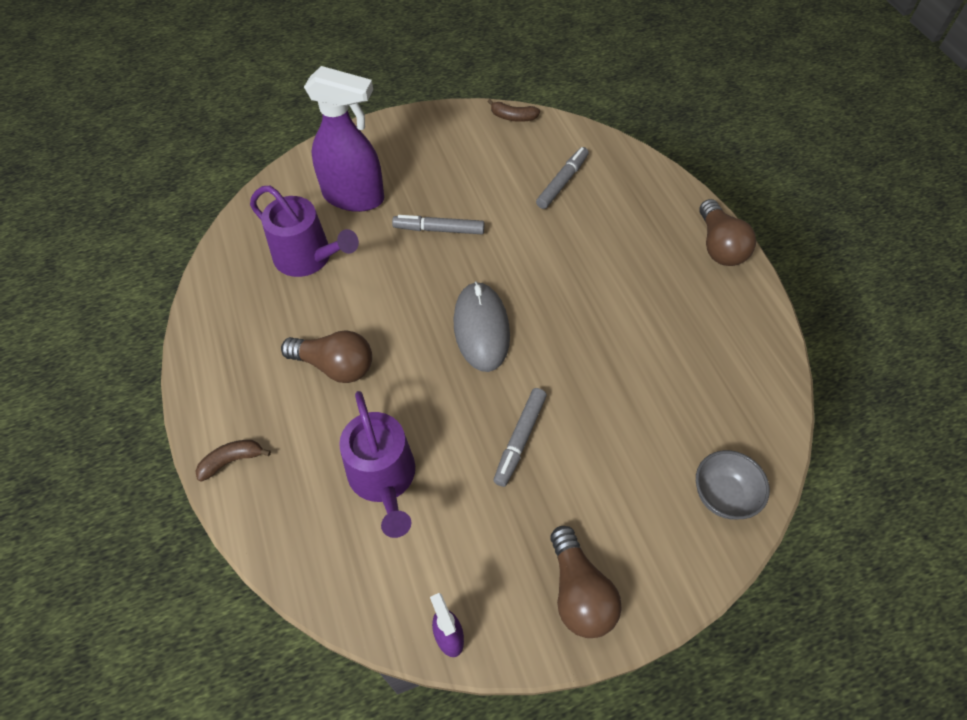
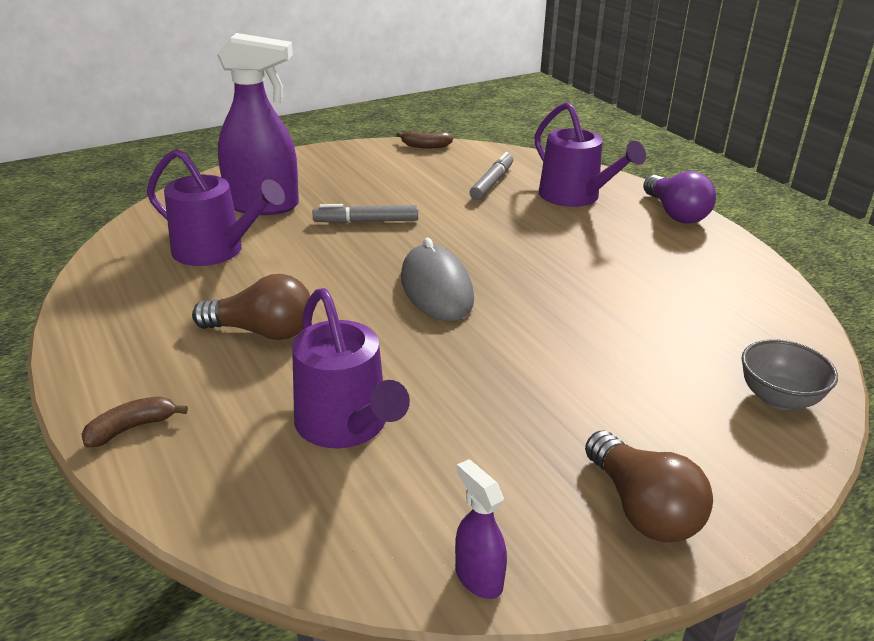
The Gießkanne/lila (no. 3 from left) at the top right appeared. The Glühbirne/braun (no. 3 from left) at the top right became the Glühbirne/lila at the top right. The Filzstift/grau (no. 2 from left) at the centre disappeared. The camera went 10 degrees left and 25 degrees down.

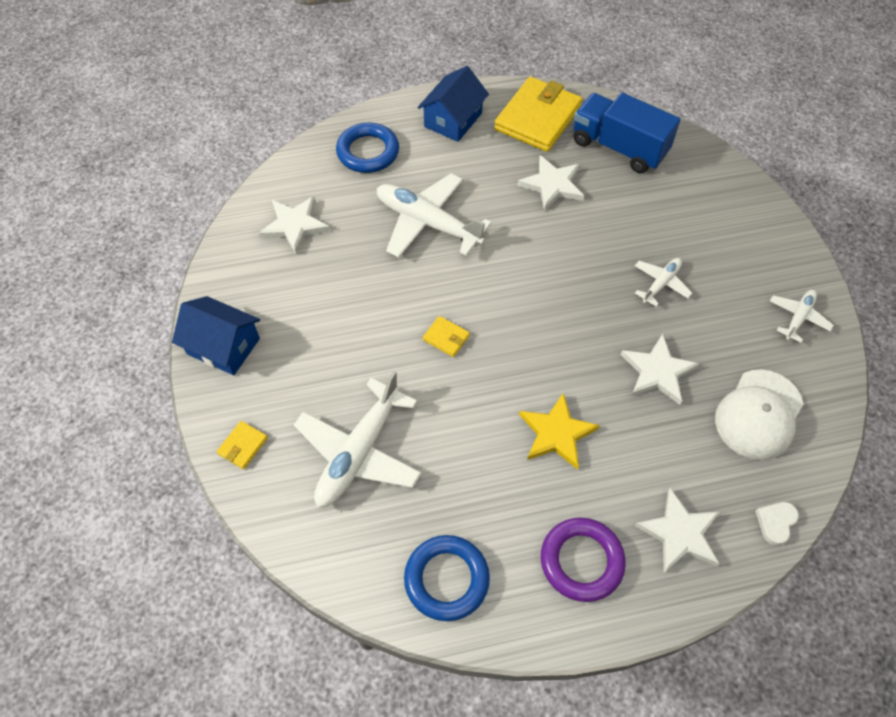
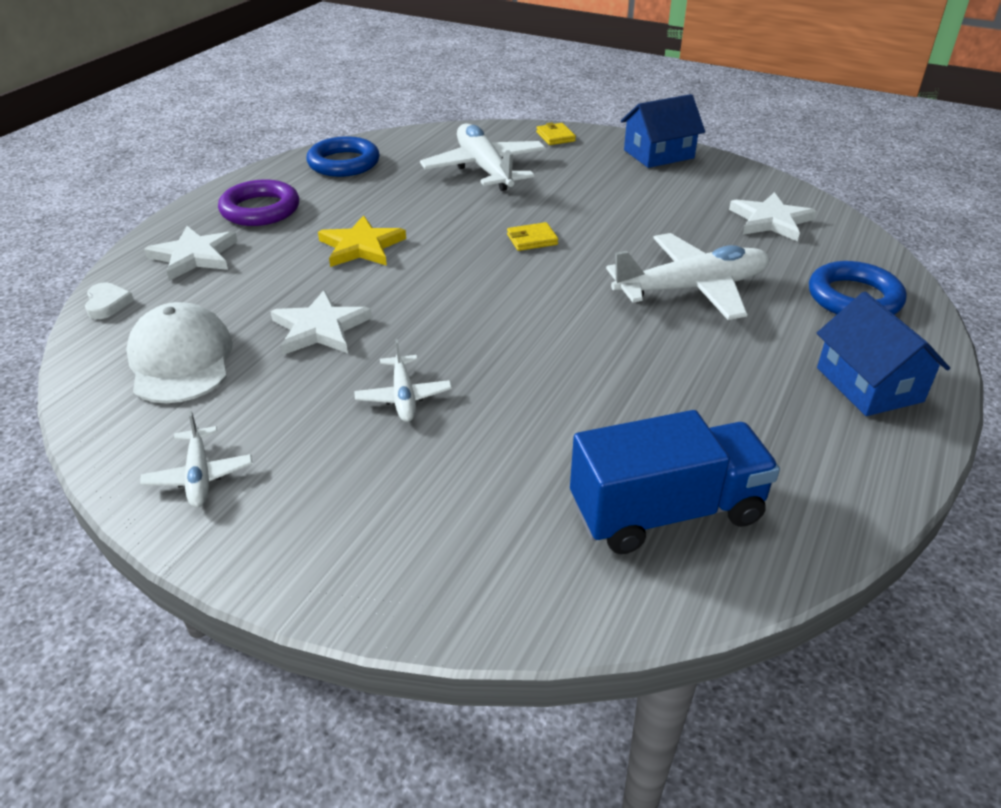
The Geldbörse/gelb (no. 3 from left) at the top centre disappeared. The Stern/weiß (no. 2 from left) at the top centre disappeared. The camera went 130 degrees right and 20 degrees down.

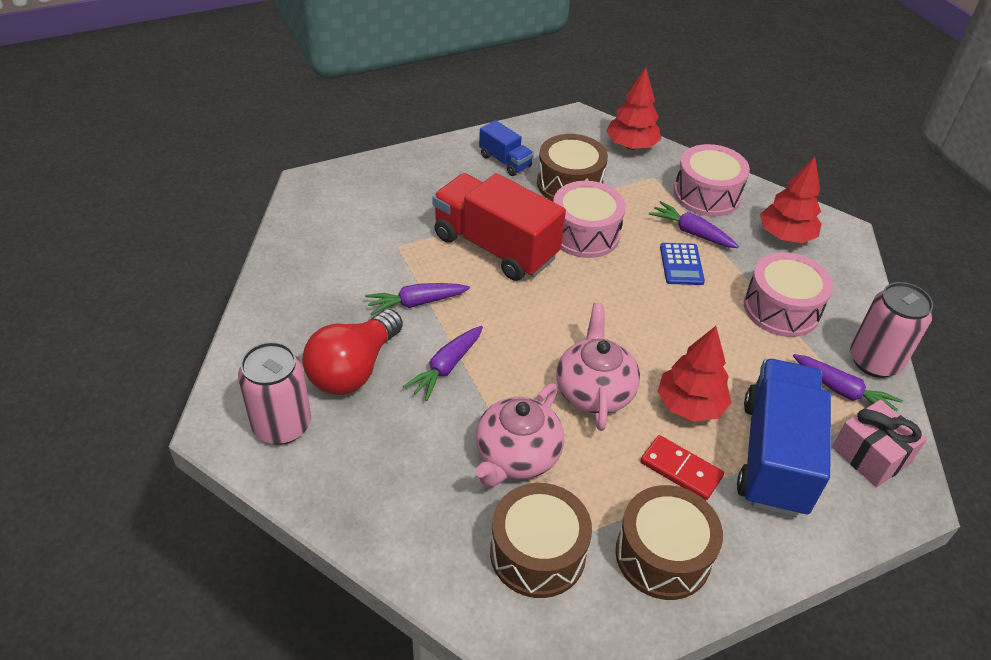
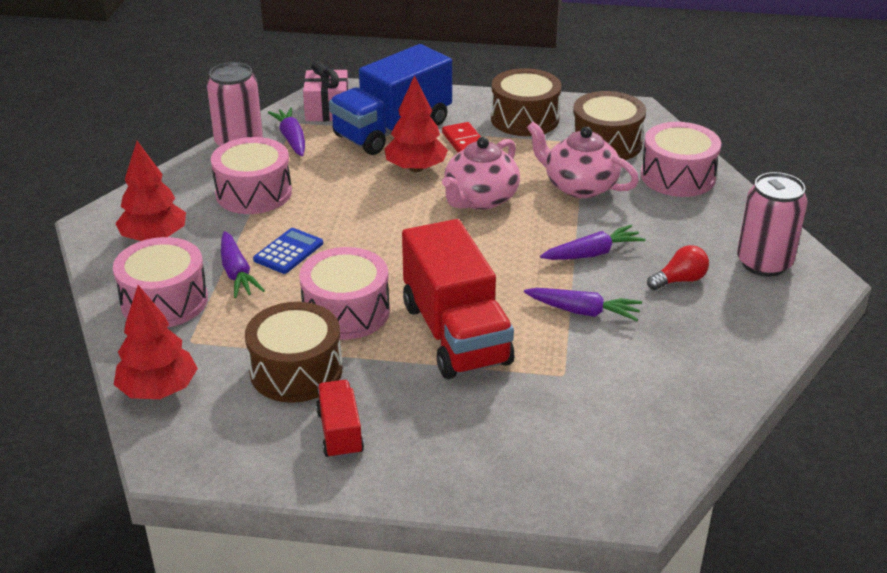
The Lastwagen/blau (no. 1 from left) at the top centre became the Lastwagen/rot (no. 1 from left) at the bottom centre. The Teekanne/rosa (no. 1 from left in the first image) at the centre turned 120 degrees counterclockwise. The Trommel/rosa (no. 4 from left) at the top right appeared. The Glühbirne/rot at the centre changed to 0.52 times the size. The camera went 145 degrees left and 10 degrees down.

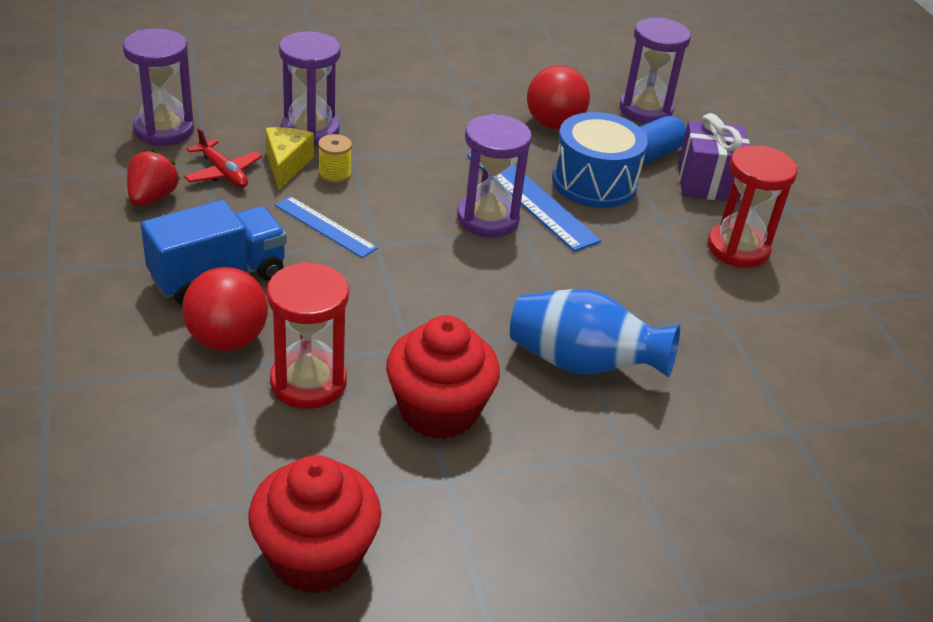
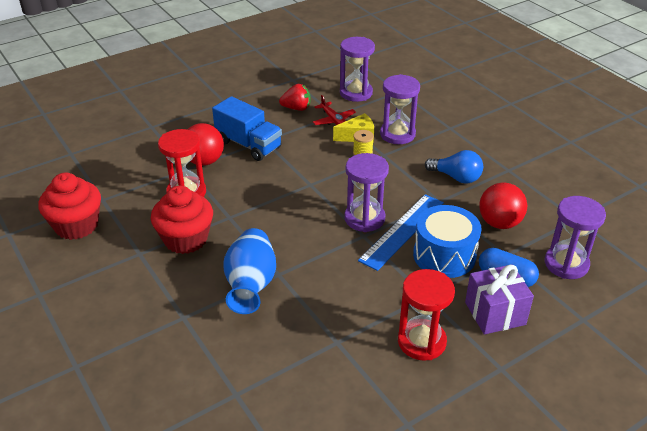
The Flugzeug/rot at the top left turned 60 degrees counterclockwise. The Glühbirne/blau at the middle right appeared. The Lineal/blau (no. 1 from left) at the centre disappeared. The camera went 75 degrees right and 0 degrees up.

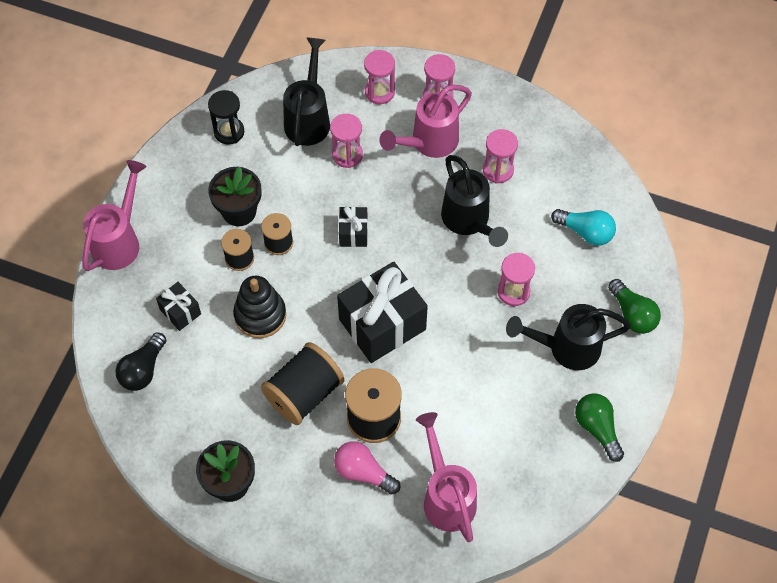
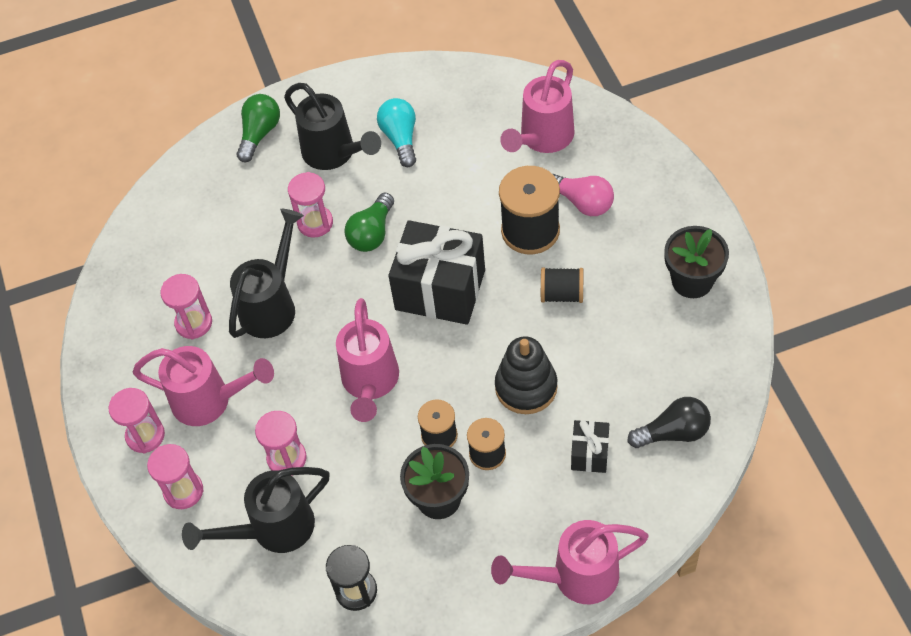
The Geschenk/schwarz (no. 2 from left) at the centre was replaced by the Gießkanne/rosa (no. 2 from left) at the centre. The Glühbirne/grün (no. 1 from left in the first image) moved from the bottom right to the centre. The Glühbirne/türkis moved from the middle right to the top centre. The Garnrolle/schwarz (no. 3 from left in the first image) at the centre changed to 0.57 times the size. The Glühbirne/rosa at the bottom centre turned 45 degrees counterclockwise. The camera went 125 degrees left and 5 degrees down.

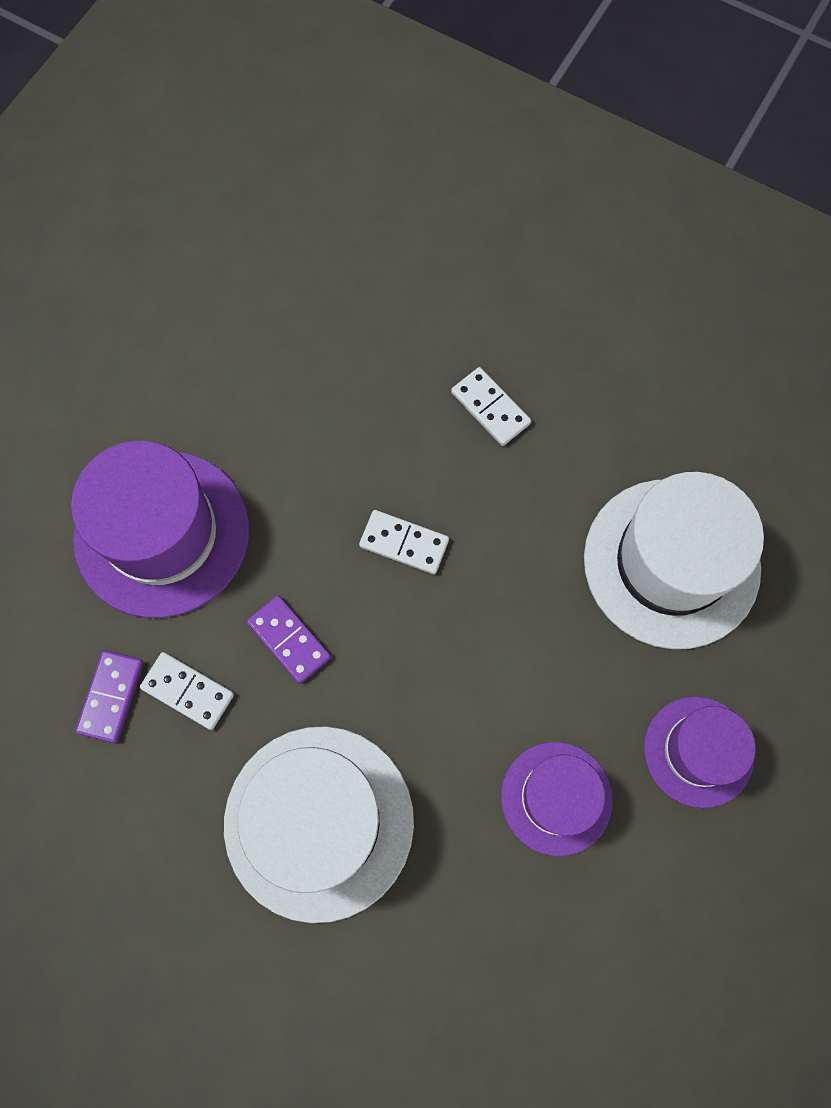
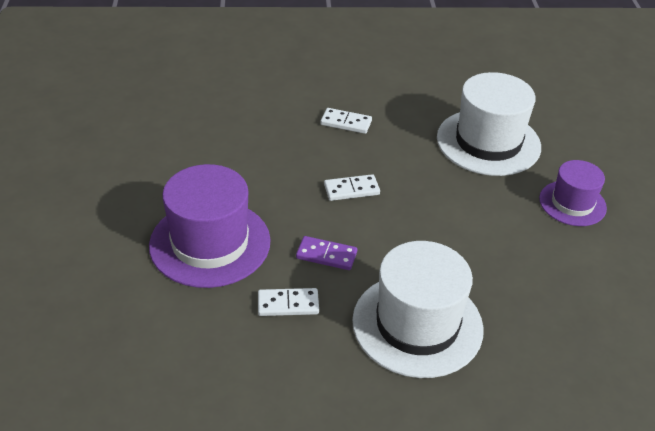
The Dominostein/lila (no. 1 from left) at the middle left disappeared. The Hut/lila (no. 2 from left) at the bottom right disappeared. The camera went 35 degrees left and 30 degrees down.

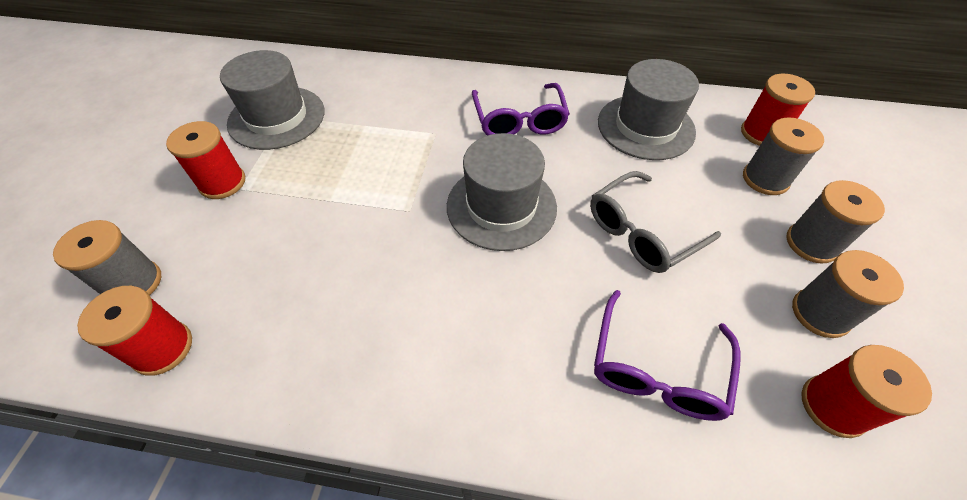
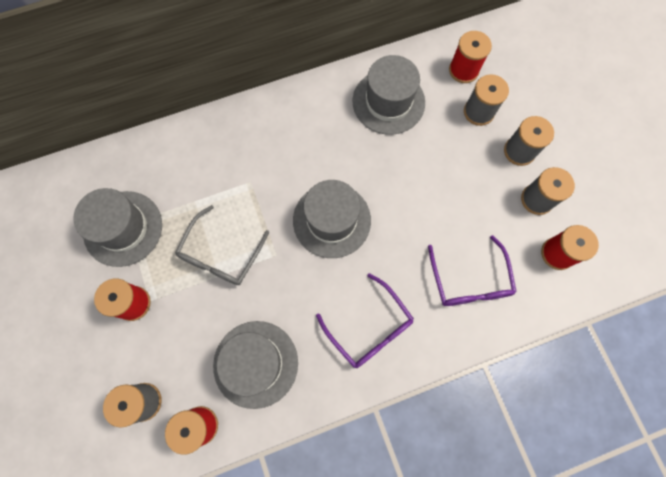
The Brille/grau moved from the middle right to the centre. The Hut/grau (no. 2 from left) at the bottom centre appeared. The Brille/lila (no. 1 from left) moved from the top centre to the bottom centre. The camera went 30 degrees left and 20 degrees up.

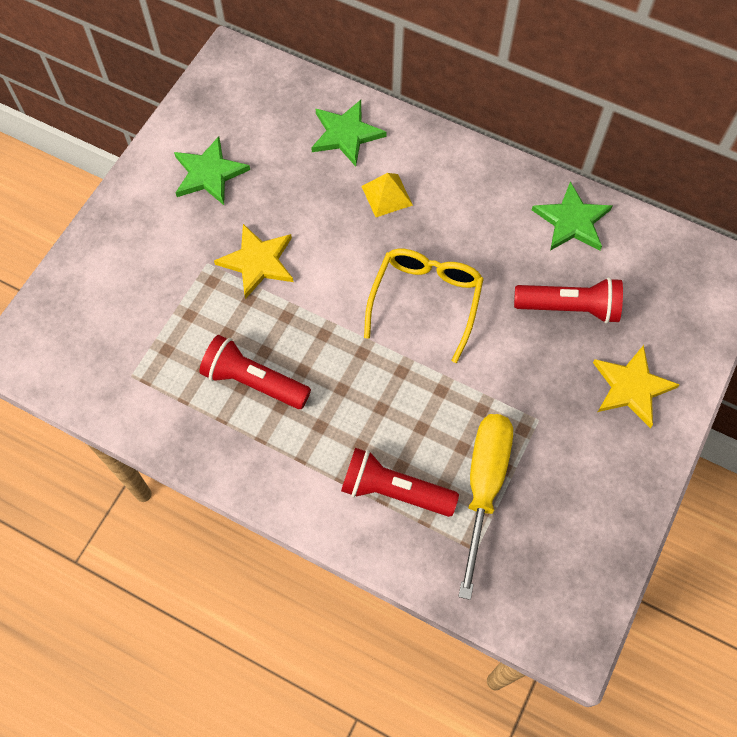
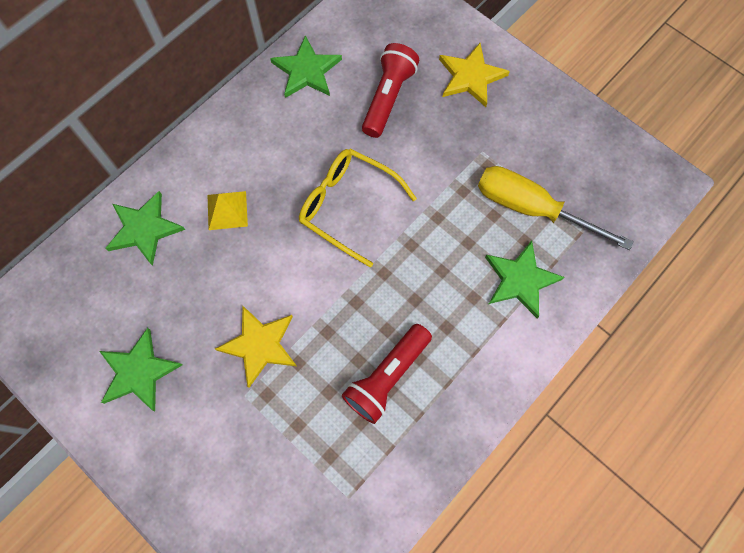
The Taschenlampe/rot (no. 2 from left) at the centre was replaced by the Stern/grün (no. 4 from left) at the middle right. The camera went 75 degrees left and 5 degrees up.

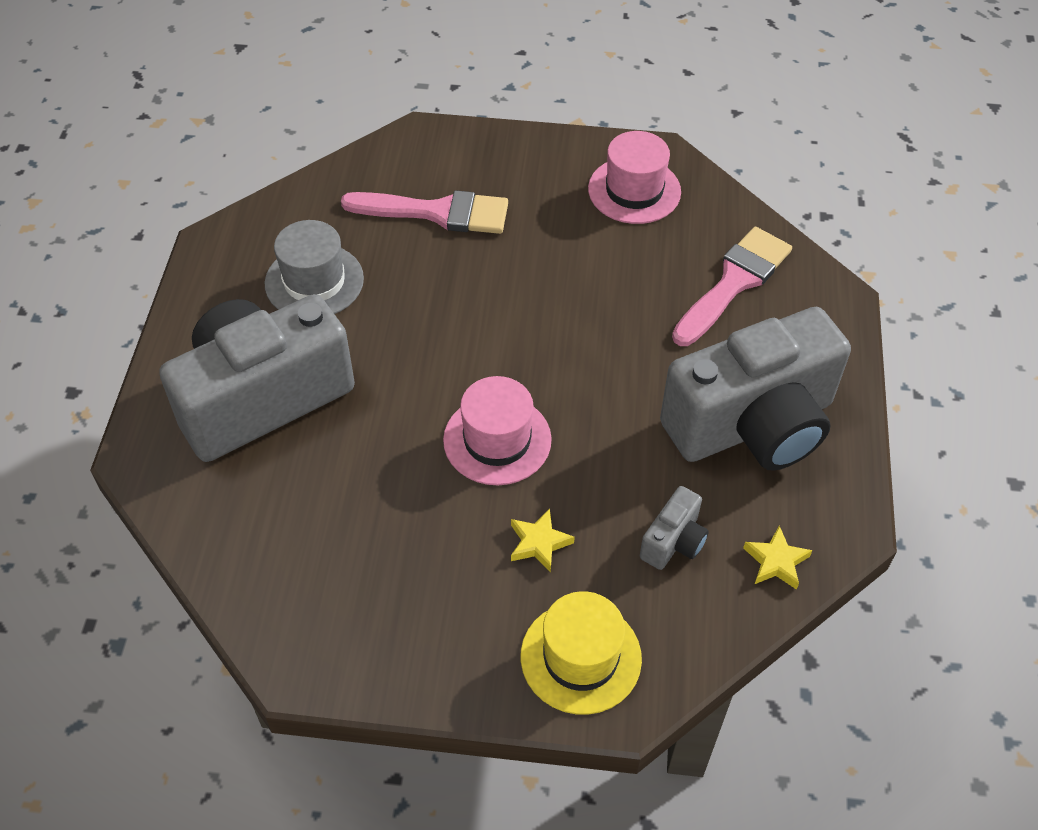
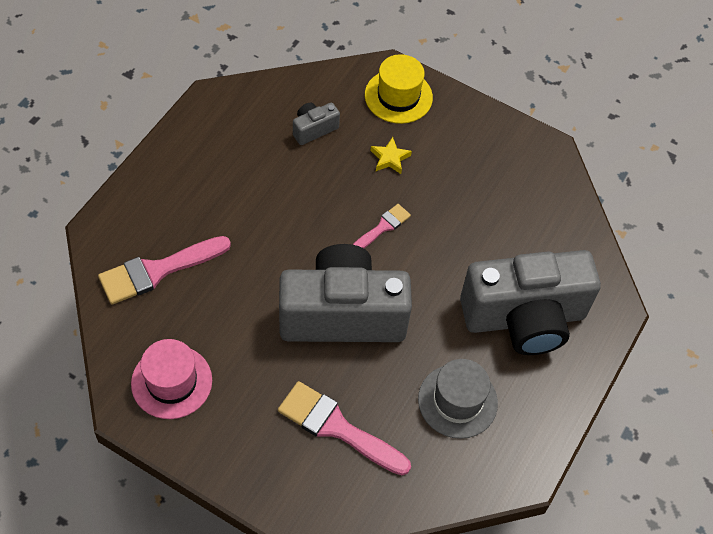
The Kamera/grau (no. 3 from left in the first image) moved from the middle right to the centre. The Hut/rosa (no. 1 from left) at the centre was replaced by the Pinsel/rosa (no. 3 from left) at the centre. The Stern/gelb (no. 2 from left) at the bottom right disappeared. The camera went 160 degrees left and 5 degrees up.

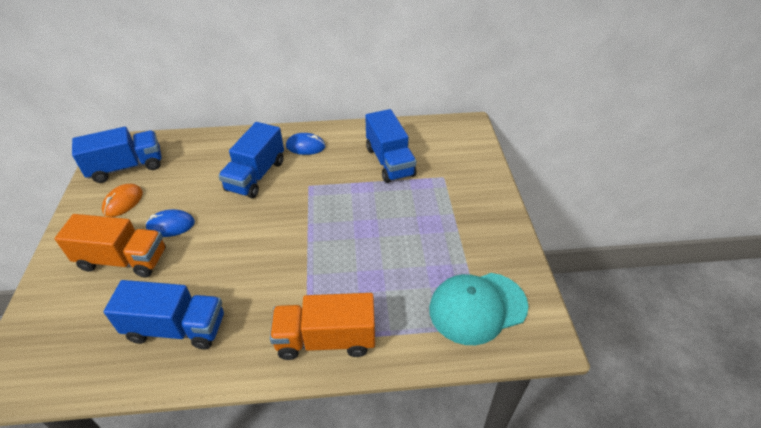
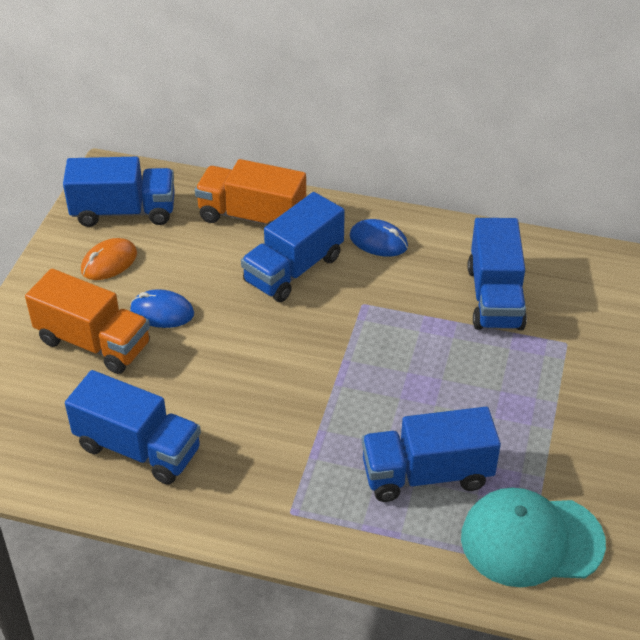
The Lastwagen/orange (no. 2 from left) moved from the bottom centre to the top centre. The Lastwagen/blau (no. 4 from left) at the bottom right appeared. The camera went 20 degrees right and 0 degrees up.

